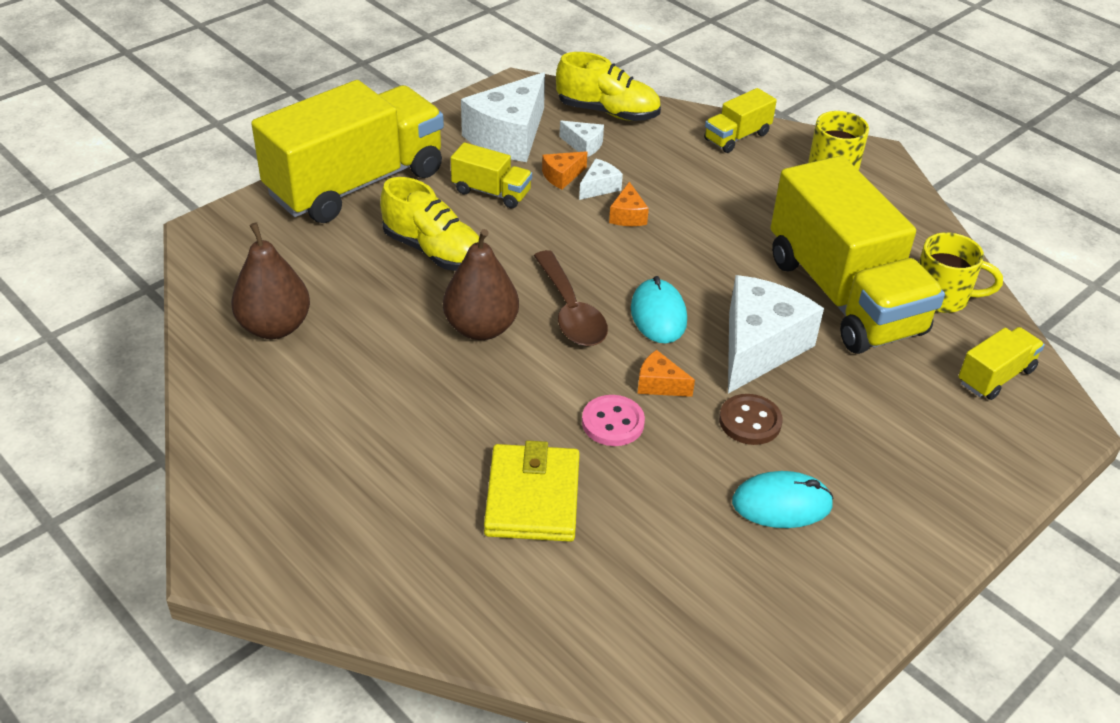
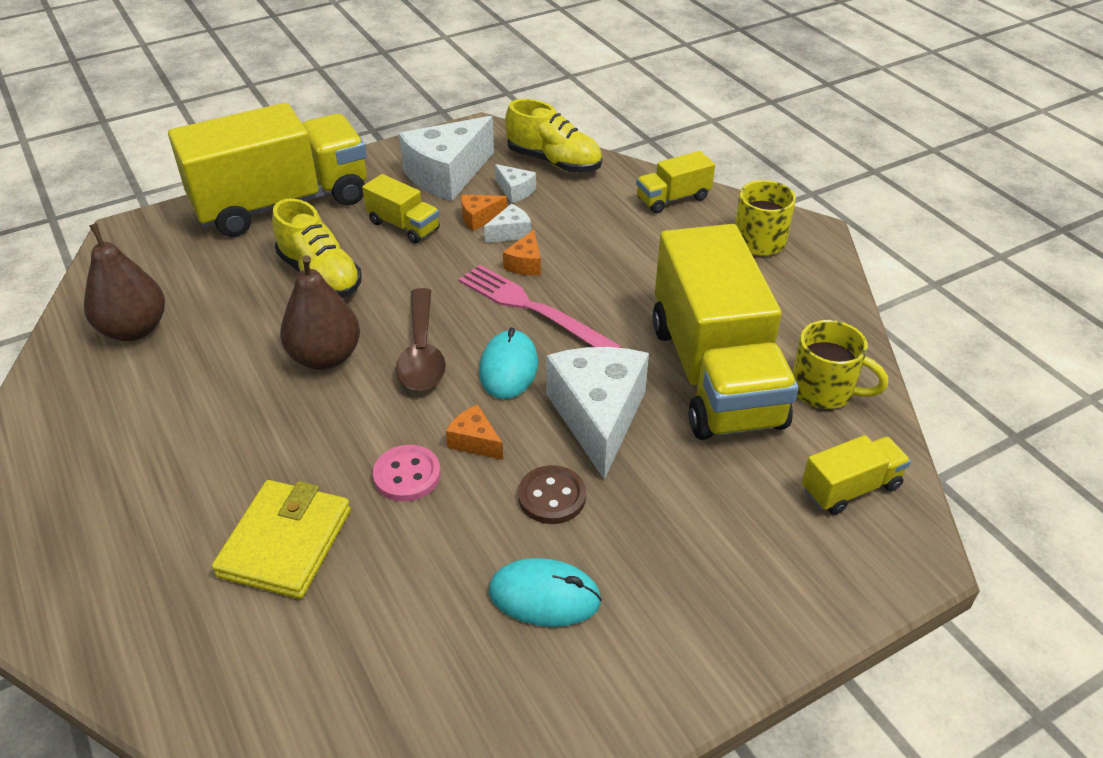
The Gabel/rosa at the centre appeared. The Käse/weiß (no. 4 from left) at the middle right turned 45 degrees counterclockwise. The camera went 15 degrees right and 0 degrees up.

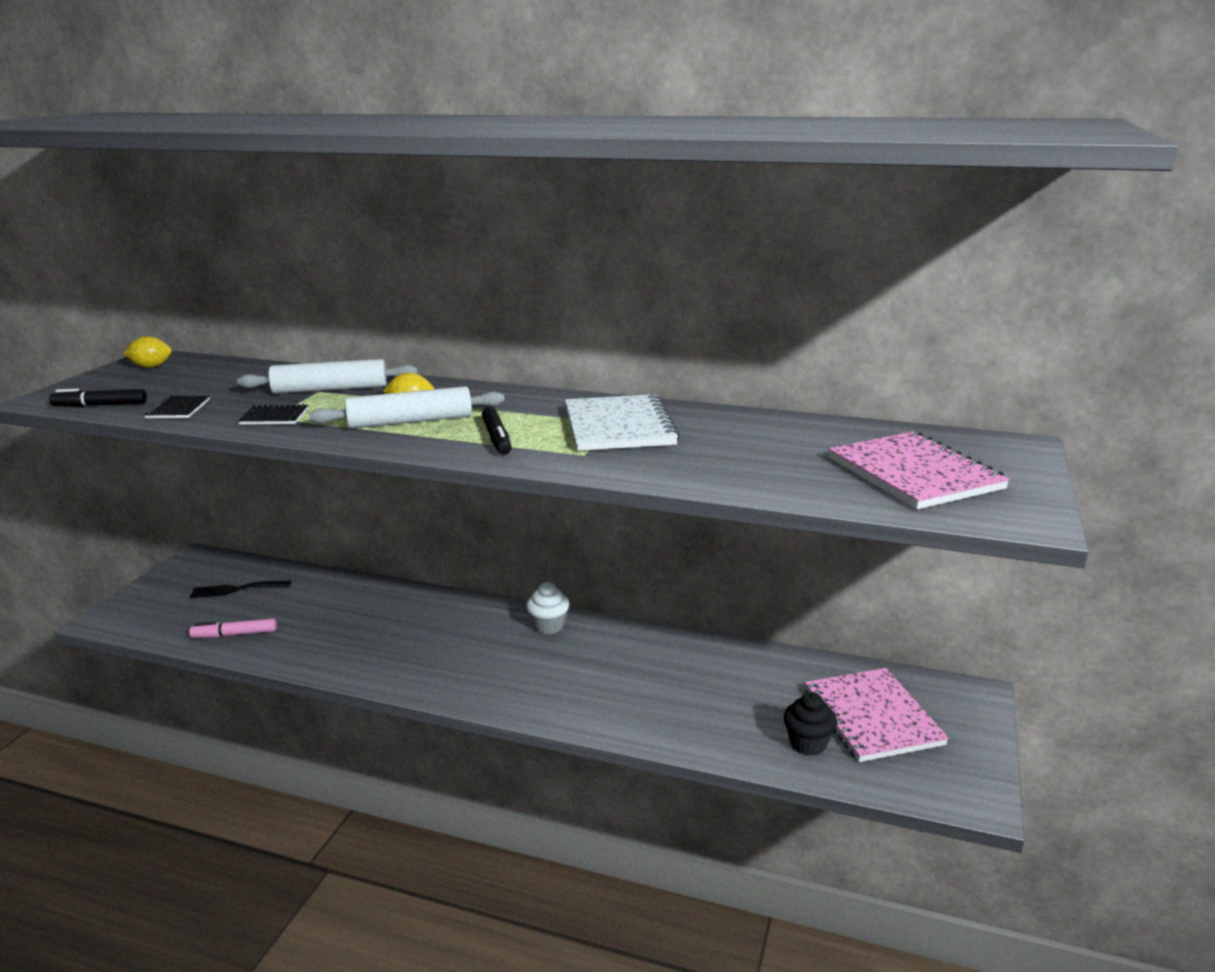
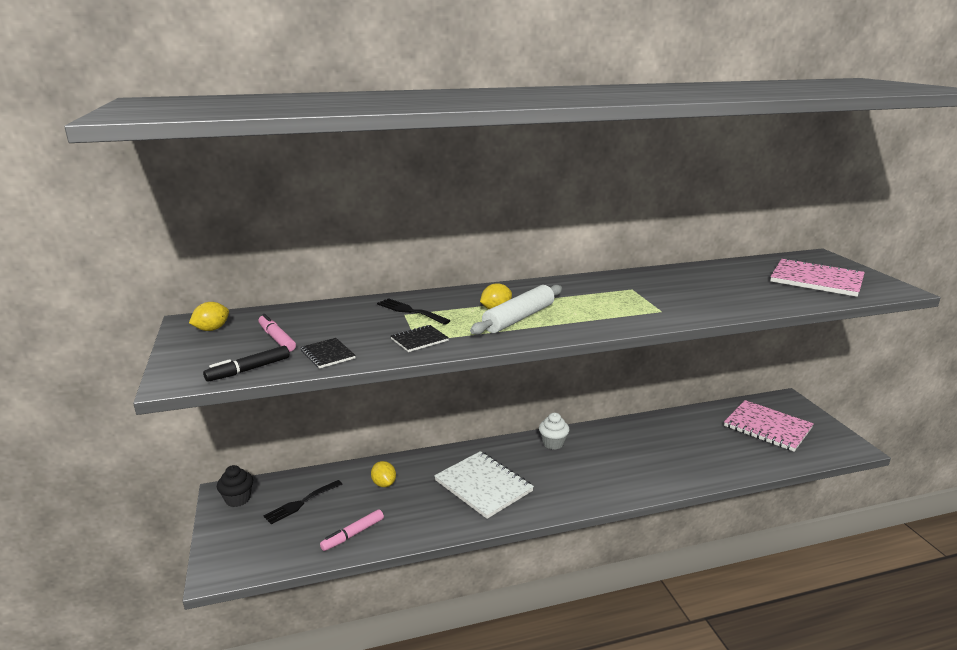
The Muffin/schwarz moved from the bottom right to the bottom left. The Filzstift/rosa (no. 1 from left) at the middle left appeared. The Zitrone/gelb (no. 2 from left) at the bottom centre appeared. The Nudelholz/weiß (no. 1 from left) at the middle left was replaced by the Gabel/schwarz (no. 2 from left) at the centre. The Notizbuch/weiß moved from the centre to the bottom centre. The Filzstift/schwarz (no. 2 from left) at the centre disappeared. The camera went 35 degrees left and 0 degrees up.

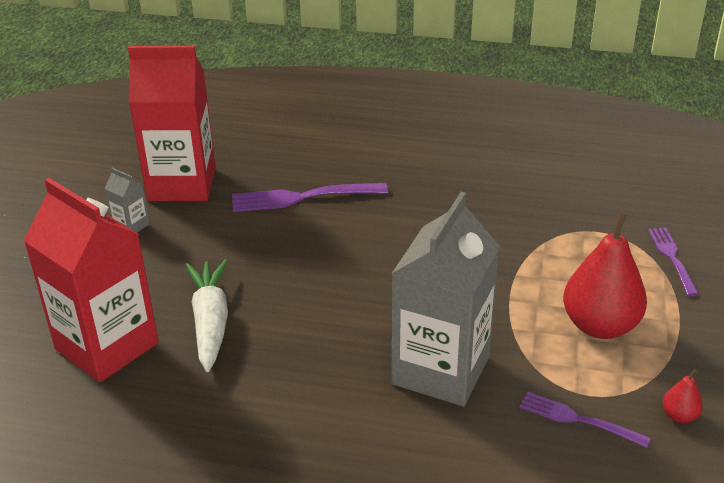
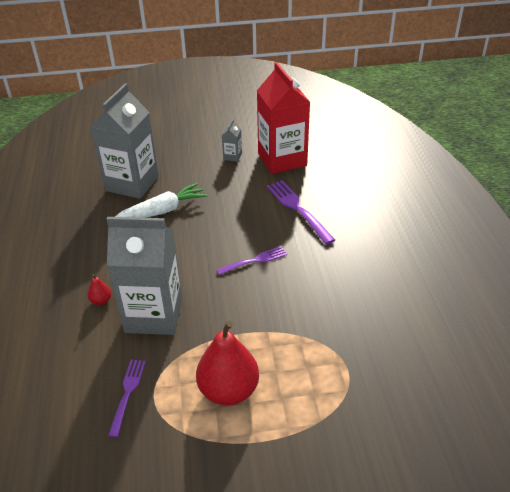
The Birne/rot (no. 2 from left in the first image) moved from the bottom right to the middle left. The Getränkekarton/rot (no. 1 from left) at the middle left became the Getränkekarton/grau (no. 1 from left) at the top left. The Gabel/lila (no. 3 from left in the first image) moved from the middle right to the centre. The camera went 70 degrees right and 5 degrees up.

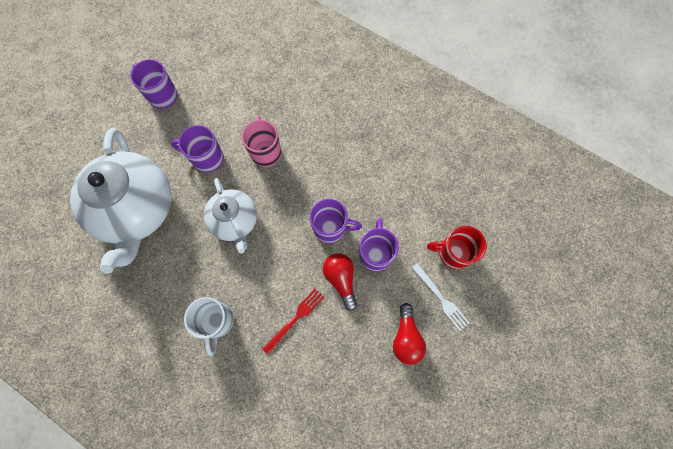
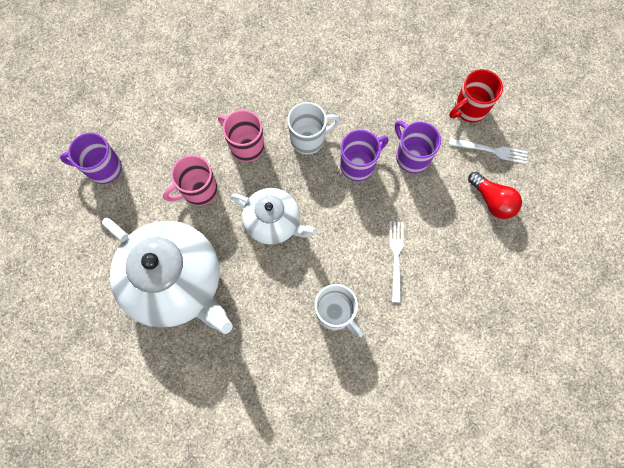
The Tasse/lila (no. 2 from left) at the top left became the Tasse/rosa (no. 1 from left) at the middle left. The Tasse/weiß (no. 1 from left) at the top centre appeared. The Gabel/rot at the bottom centre became the Gabel/weiß (no. 1 from left) at the centre. The Glühbirne/rot (no. 1 from left) at the centre disappeared. The camera went 40 degrees left and 0 degrees up.

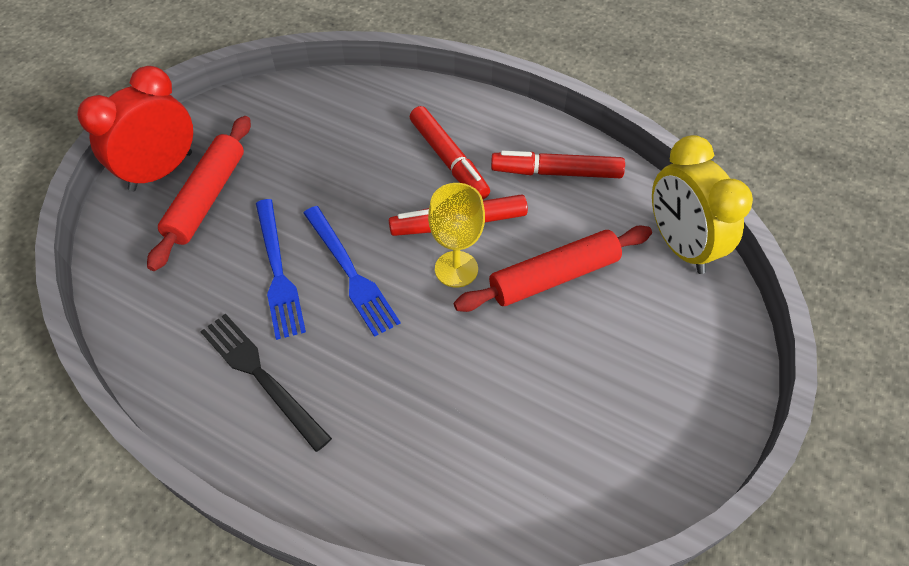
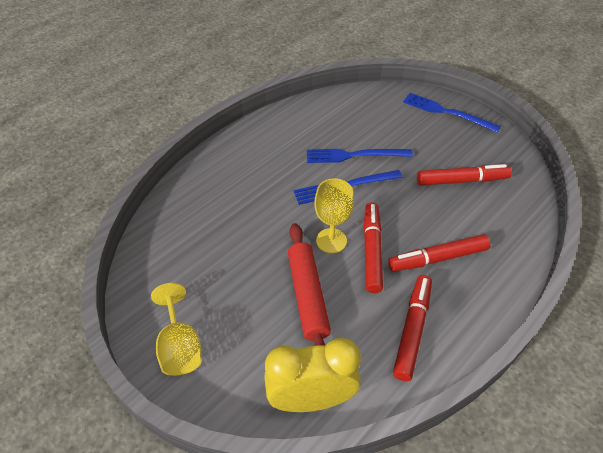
The Kelch/gelb (no. 1 from left) at the bottom left appeared. The Wecker/rot at the top left was replaced by the Gabel/blau (no. 3 from left) at the top right. The Filzstift/rot (no. 4 from left) at the middle right appeared. The Nudelholz/rot (no. 1 from left) at the middle left disappeared. The Gabel/schwarz at the bottom left disappeared. The camera went 105 degrees right and 5 degrees down.

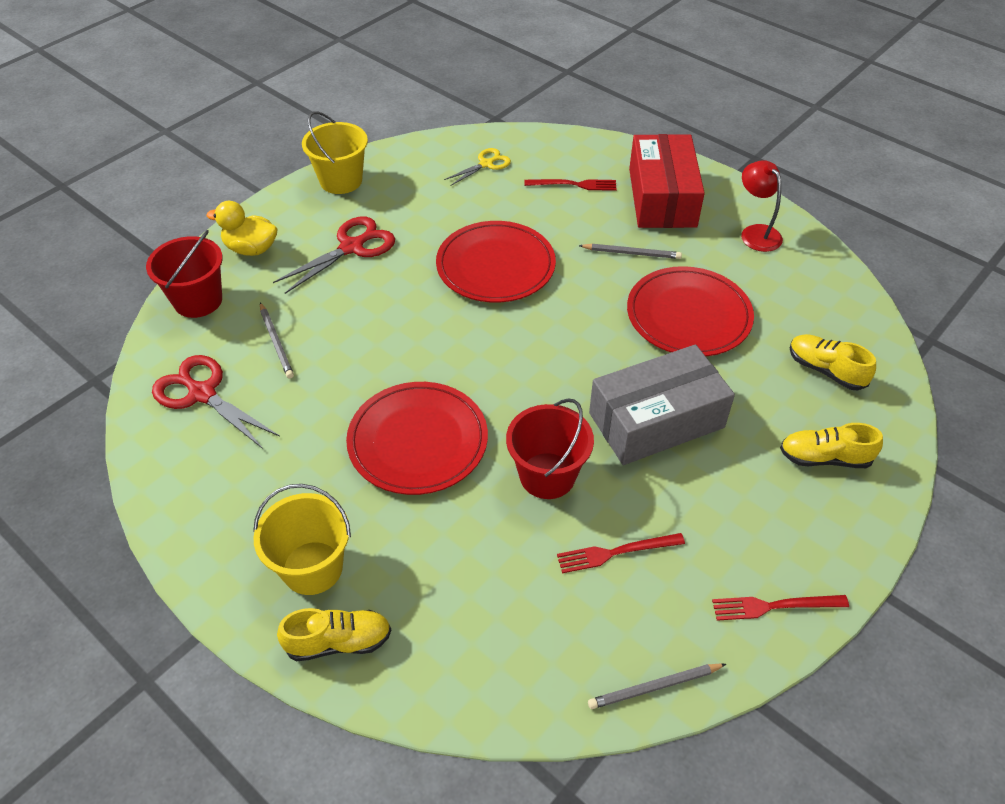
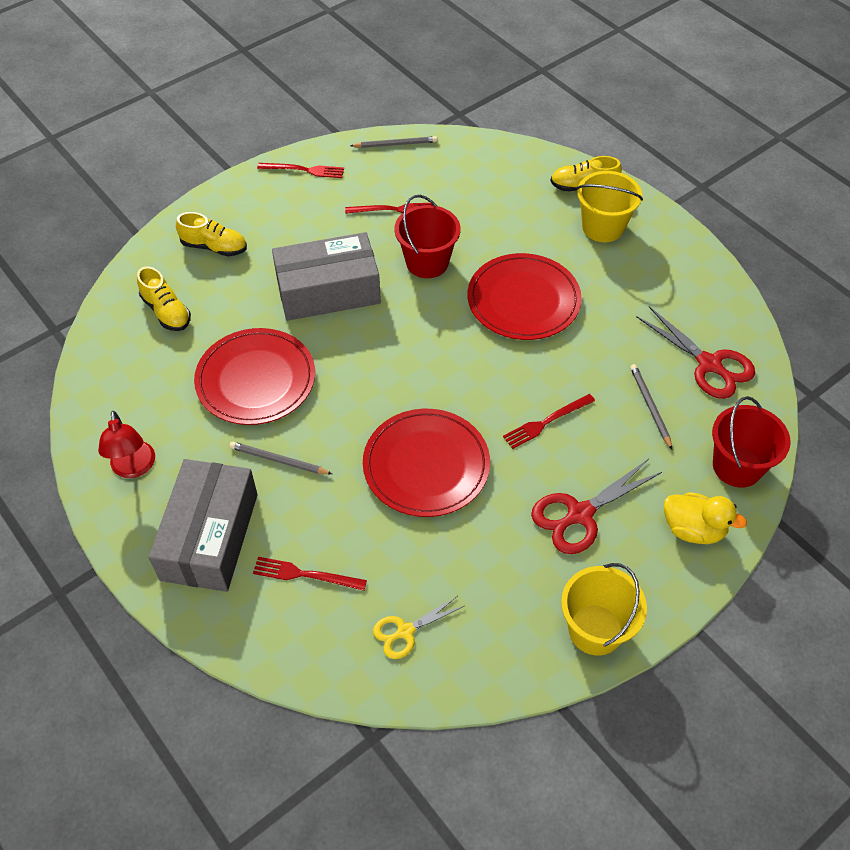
The Schachtel/rot at the top centre became the Schachtel/grau (no. 1 from left) at the middle left. The Gabel/rot (no. 4 from left) at the centre appeared. The camera went 170 degrees left and 5 degrees up.

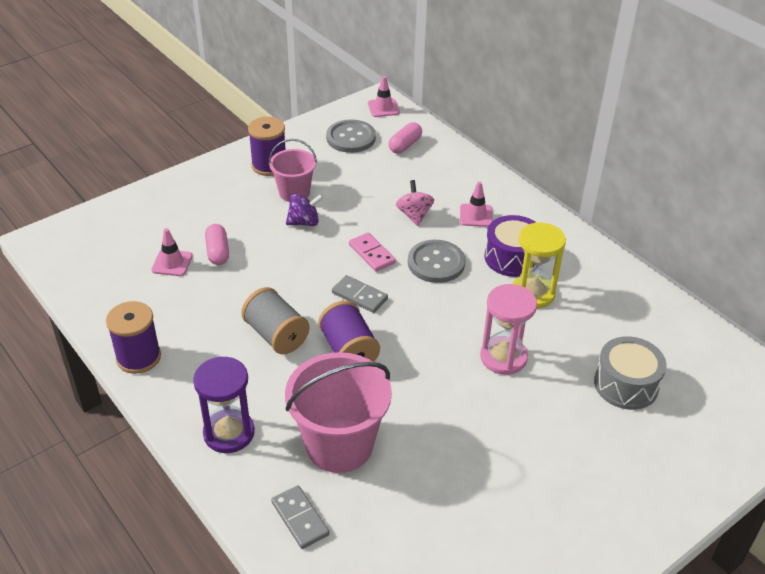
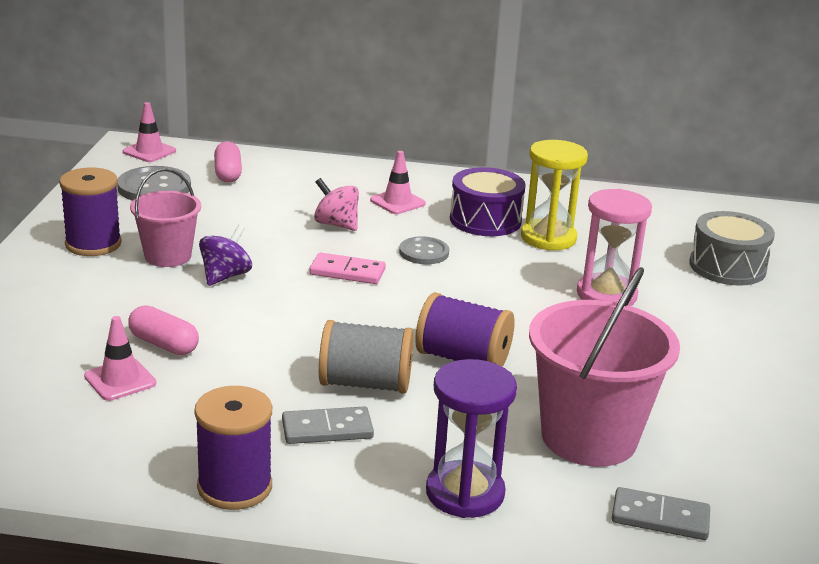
The Dominostein/grau (no. 2 from left in the first image) moved from the centre to the bottom centre. The Knopf/grau (no. 2 from left) at the centre changed to 0.64 times the size. The camera went 45 degrees left and 15 degrees down.

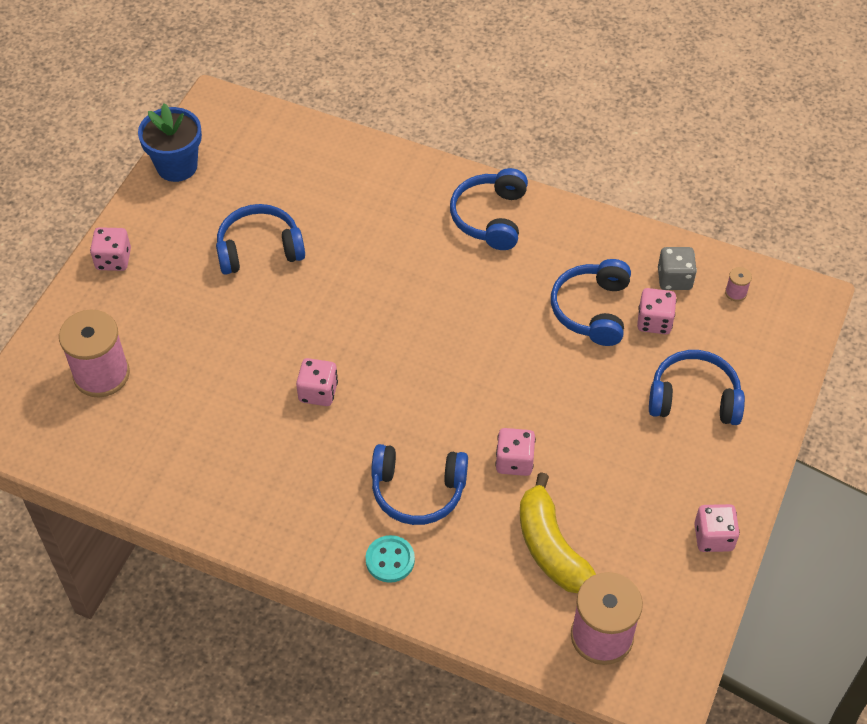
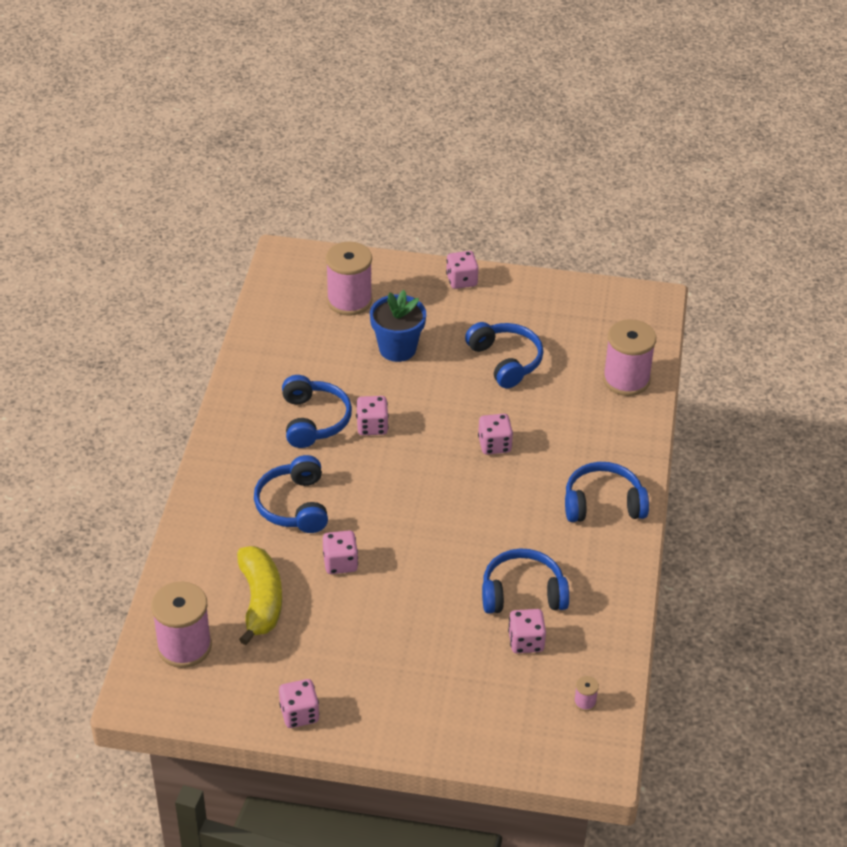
The Banane/gelb at the bottom centre turned 120 degrees clockwise. The Kopfhörer/blau (no. 5 from left in the first image) moved from the middle right to the centre. The Blumentopf/blau moved from the top left to the centre. The Spielwürfel/rosa (no. 5 from left) at the centre appeared. The Garnrolle/rosa (no. 4 from left) at the middle right appeared. The Knopf/türkis at the bottom centre disappeared. The Spielwürfel/grau at the middle right disappeared. The camera went 75 degrees right and 10 degrees down.

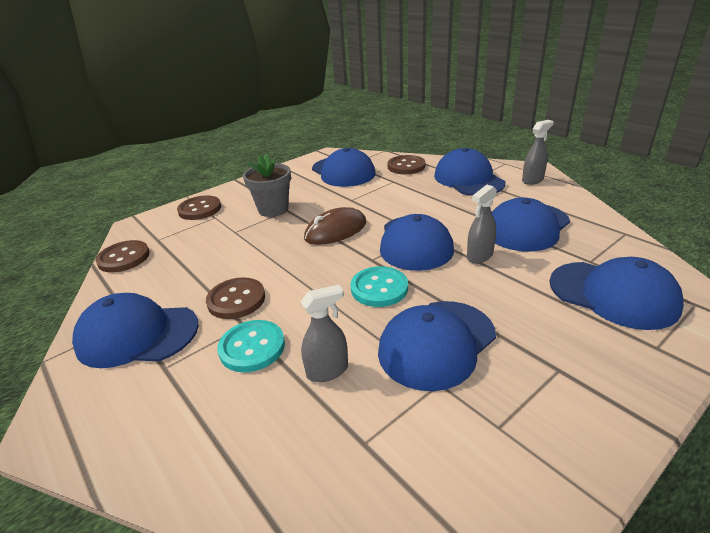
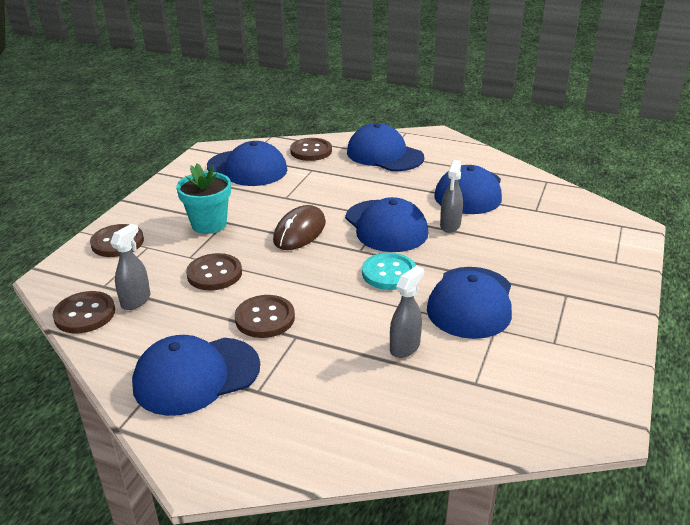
The Sprühflasche/grau (no. 3 from left in the first image) moved from the top right to the middle left. The Blumentopf/grau at the centre became the Blumentopf/türkis at the middle left. The Knopf/braun (no. 3 from left) at the middle left appeared. The Knopf/türkis (no. 1 from left) at the centre disappeared. The Kappe/blau (no. 7 from left) at the middle right disappeared. The camera went 30 degrees left and 0 degrees up.

